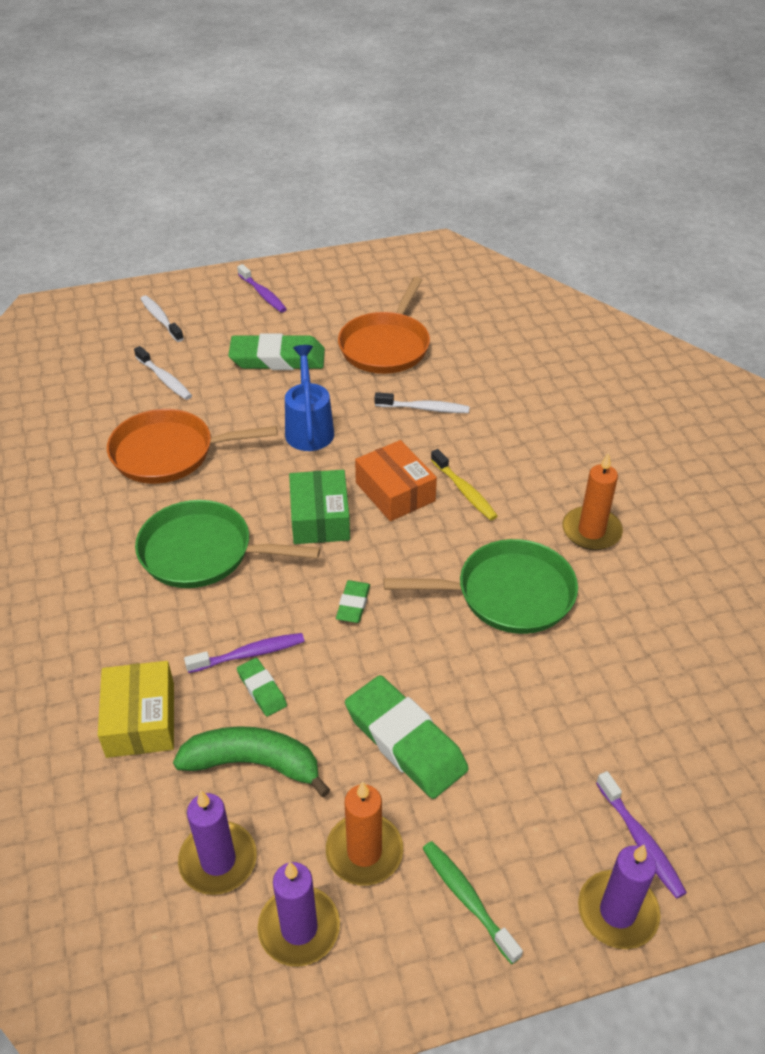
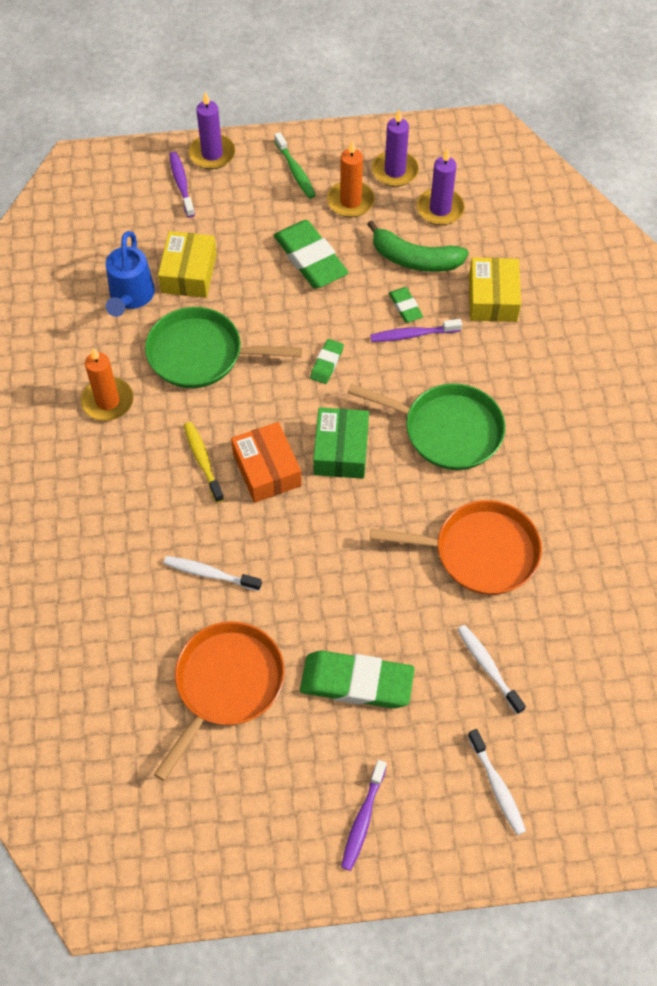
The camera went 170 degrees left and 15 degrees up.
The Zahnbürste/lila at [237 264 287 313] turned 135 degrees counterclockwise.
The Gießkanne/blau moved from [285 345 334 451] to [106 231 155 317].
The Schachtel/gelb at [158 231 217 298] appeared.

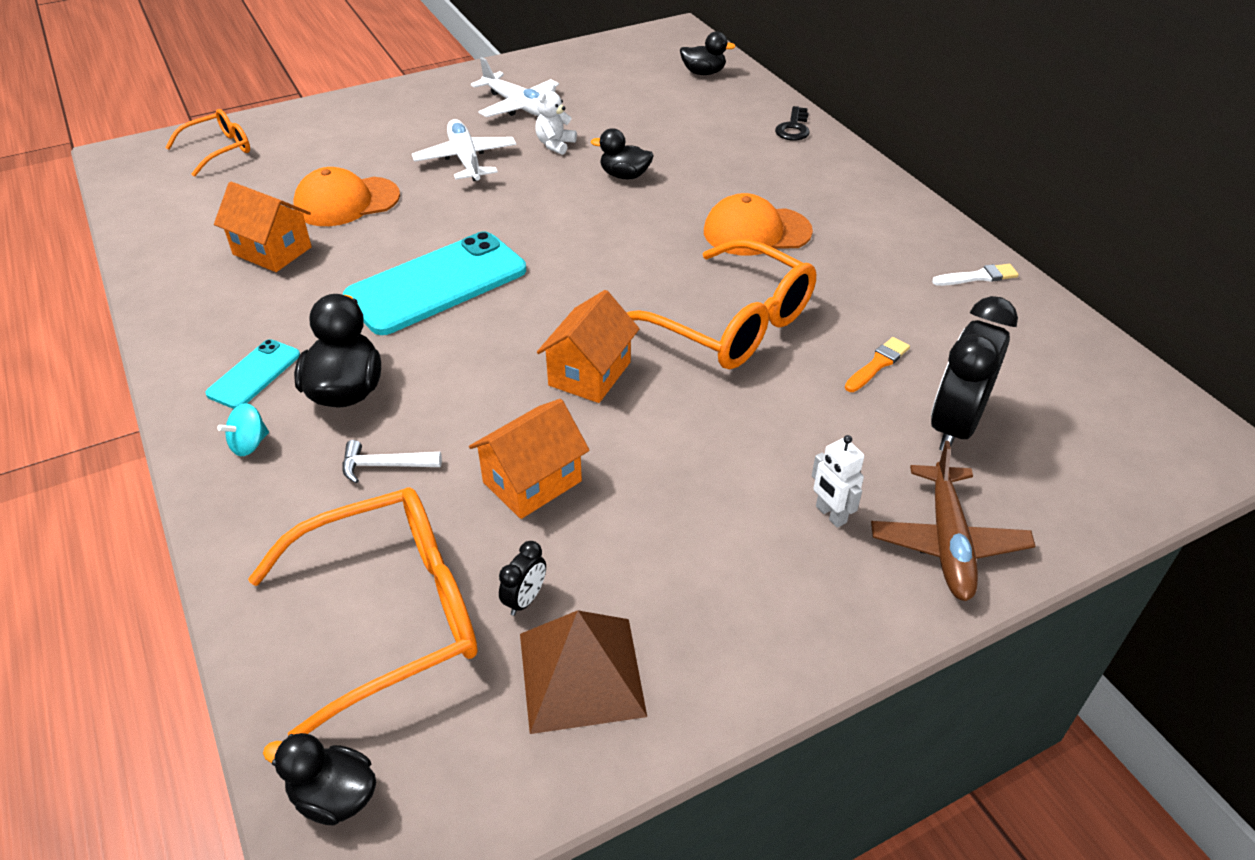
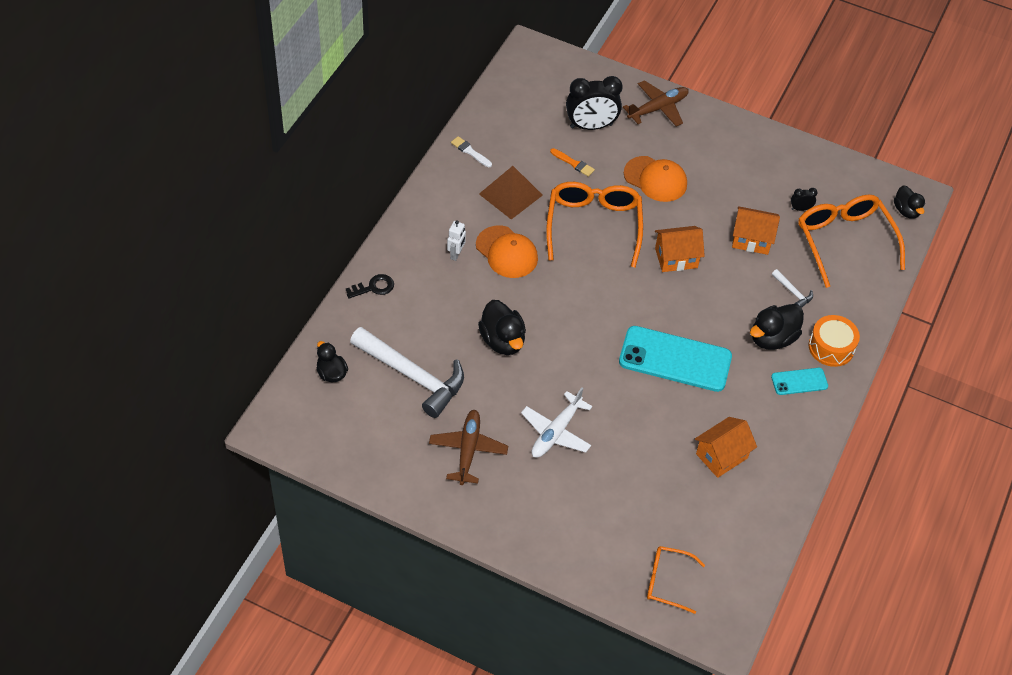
The camera went 130 degrees left and 10 degrees up.
The Flugzeug/weiß at [471 57 559 117] became the Flugzeug/braun at [429 410 508 485].
The Teddybär/weiß at [535 84 577 155] disappeared.
The Ente/schwarz at [591 128 653 179] changed to 1.54 times the size.
The Kappe/orange moved from [294 167 400 226] to [624 156 687 202].
The Haus/orange at [214 182 312 272] turned 60 degrees clockwise.
The Pinsel/orange at [845 337 910 392] turned 150 degrees counterclockwise.
The Kreisel/türkis at [217 403 269 456] was replaced by the Trommel/orange at [808 315 860 367].
The Roboter/weiß moved from [812 435 864 528] to [447 220 466 261].
The Brille/orange at [248 487 478 735] turned 45 degrees clockwise.
The Pyramide/braun moved from [520 610 647 734] to [479 166 543 219].
The Hammer/weiß at [350 327 464 418] appeared.

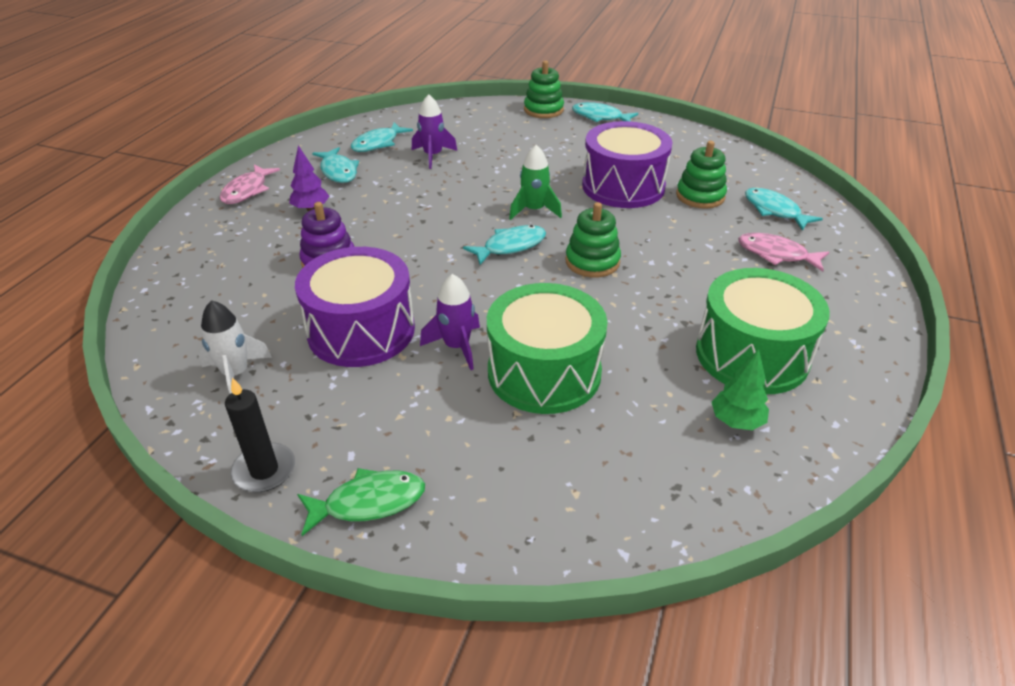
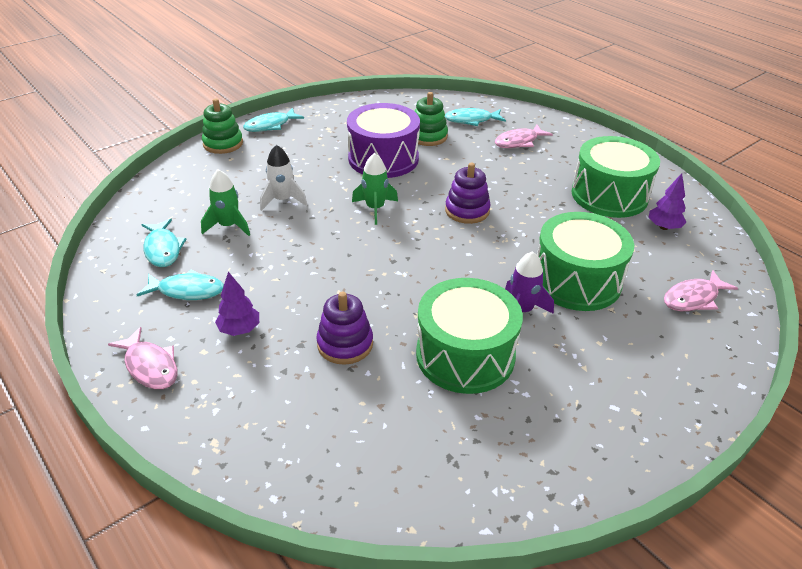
The camera went 60 degrees left and 0 degrees up.
The Rakete/lila at [412 94 457 169] became the Rakete/grün at [201 169 250 236].
The Stapelspielzeug/grün at [565 202 621 277] became the Stapelspielzeug/lila at [445 163 491 224].
The Fisch/türkis at [463 225 546 265] disappeared.
The Trommel/lila at [295 247 415 367] became the Trommel/grün at [416 278 523 394].
The Rakete/weiß moved from [199 300 272 394] to [260 145 307 211].
The Baum/grün at [712 349 769 430] became the Baum/lila at [648 173 686 230].
The Kerze/schwarz at [225 377 295 492] disappeared.
The Fisch/grün at [297 468 425 536] disappeared.
The Fisch/rosa at [664 270 738 311] appeared.

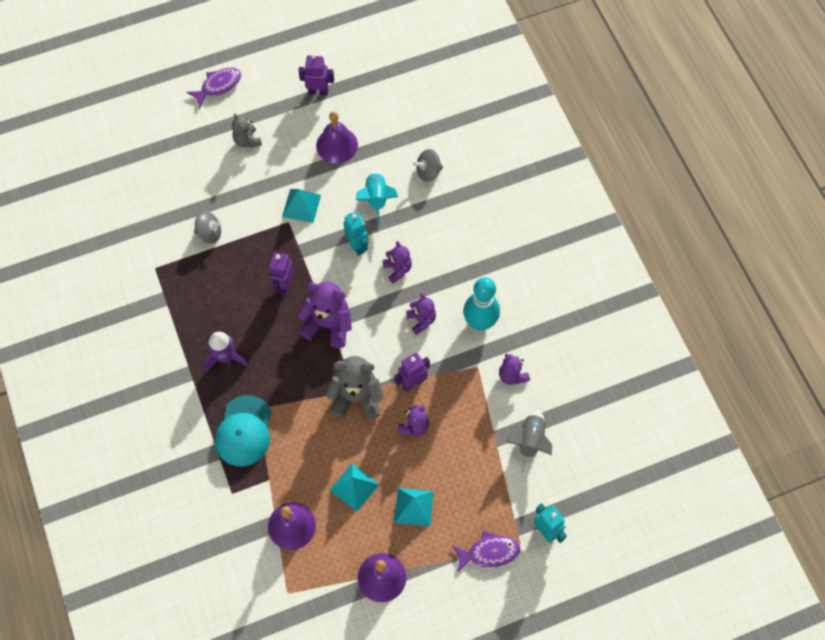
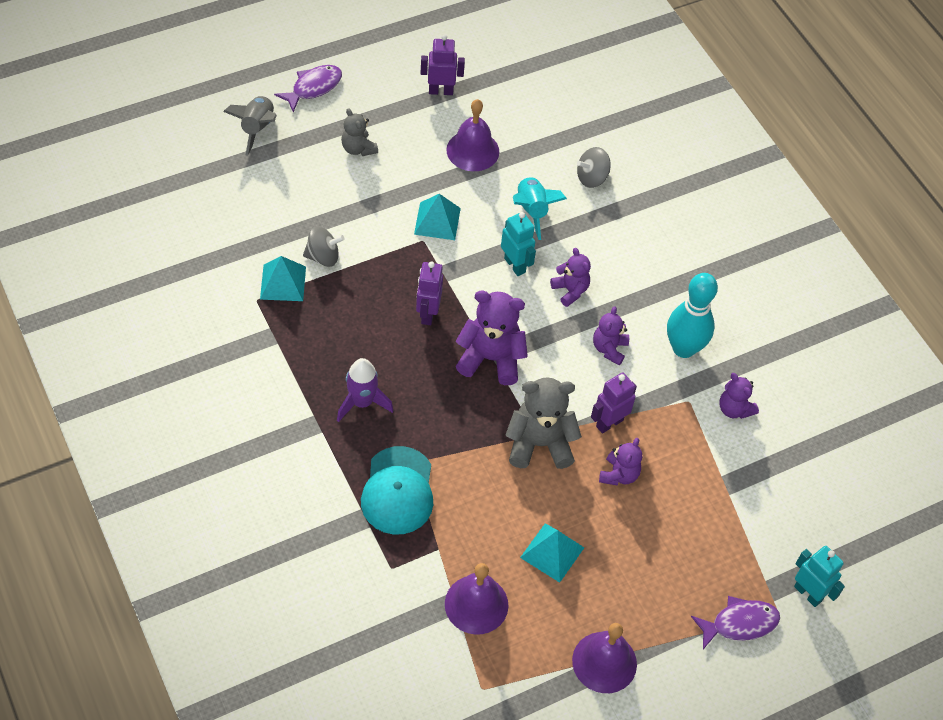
The camera went 10 degrees left and 10 degrees down.
The Teddybär/lila at [406 293 436 335] turned 135 degrees counterclockwise.
The Rakete/grau moved from [506 410 552 472] to [223 96 277 155].
The Pyramide/türkis moved from [394 488 433 526] to [260 256 306 301].

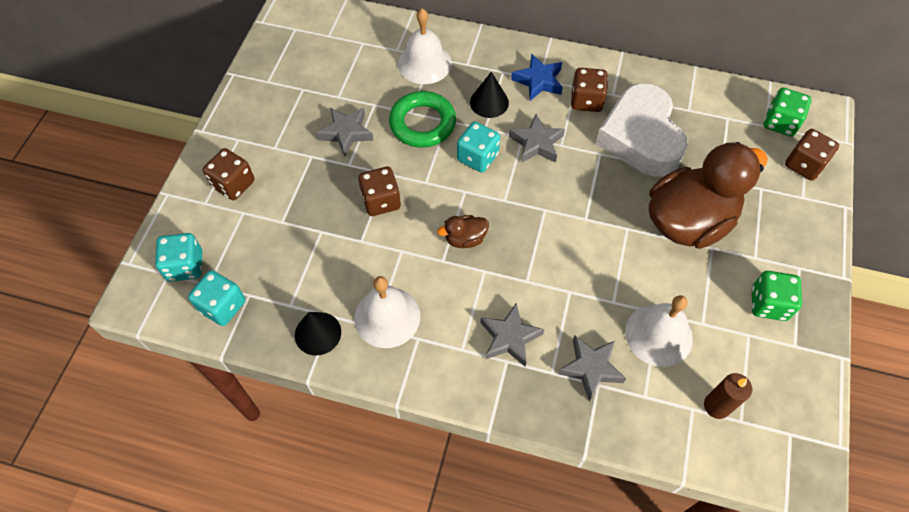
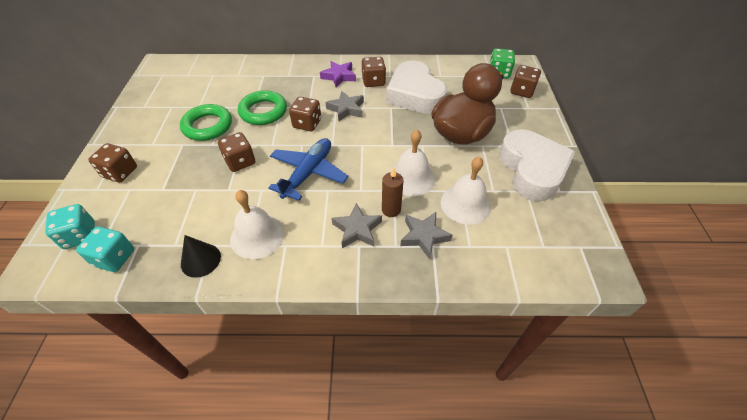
The camera went 15 degrees left and 10 degrees down.
The Glocke/weiß moved from [398 8 452 84] to [389 130 436 196].
The Stern/blau at [511 54 563 101] became the Stern/lila at [320 61 356 87].
The Kegel/schwarz at [470 72 509 118] disappeared.
The Stern/grau at [317 108 374 157] was replaced by the Ring/grün at [180 104 232 141].
The Spielwürfel/türkis at [457 122 500 173] became the Spielwürfel/braun at [289 97 321 131].
The Ente/braun at [437 215 489 248] was replaced by the Flugzeug/blau at [268 138 349 201].
The Spielwürfel/grün at [752 271 802 321] was replaced by the Herz/weiß at [499 129 575 201].
The Kerze/braun moved from [704 373 752 419] to [382 167 403 217].

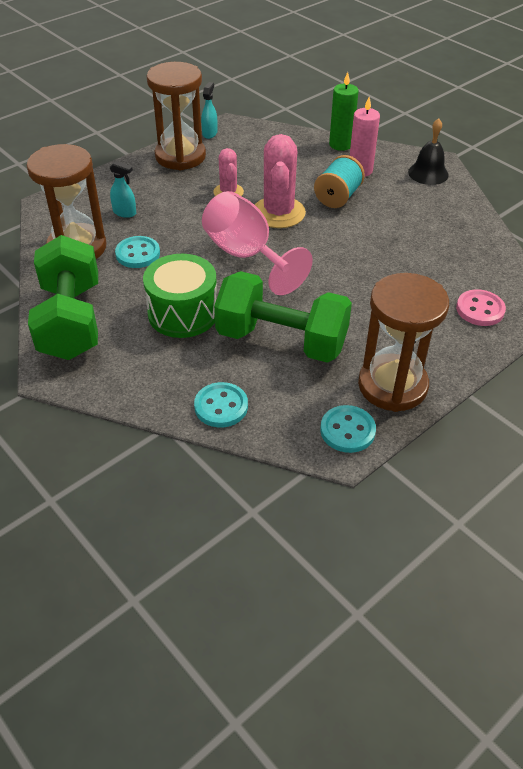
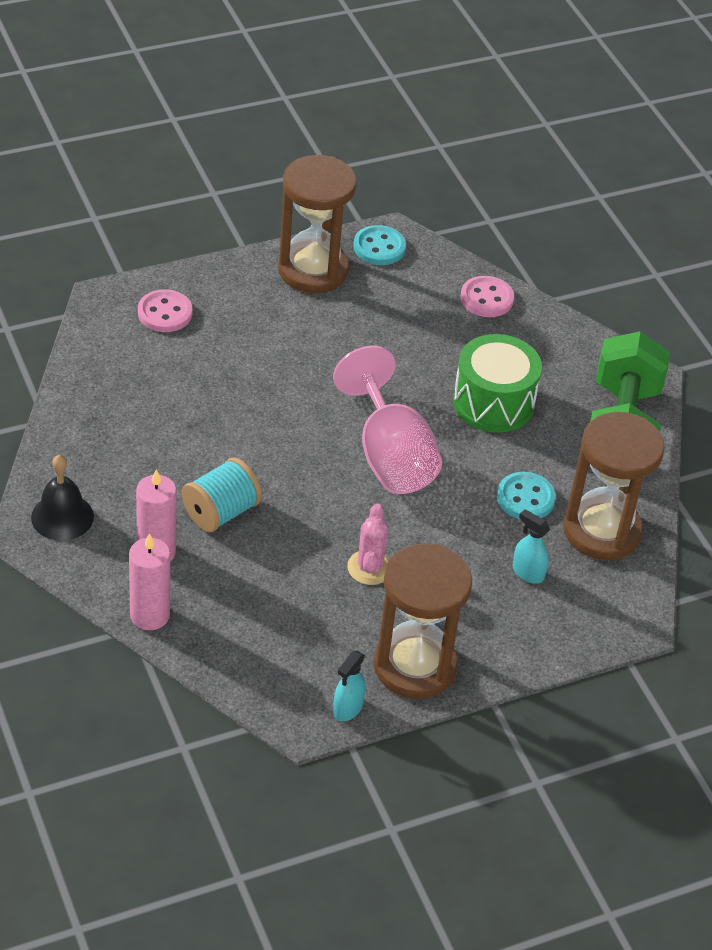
The camera went 165 degrees left and 0 degrees up.
The Kerze/grün at [329 72 359 151] became the Kerze/rosa at [129 533 170 630].
The Kaktus/rosa at [255 134 306 228] disappeared.
The Hantel/grün at [214 271 352 363] disappeared.
The Knopf/türkis at [194 382 248 428] became the Knopf/rosa at [460 276 514 317].

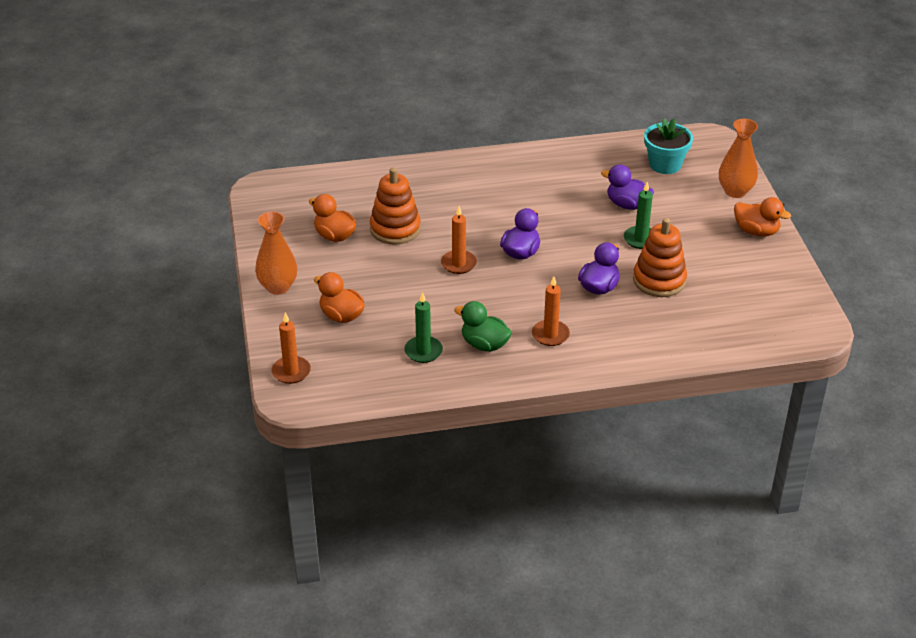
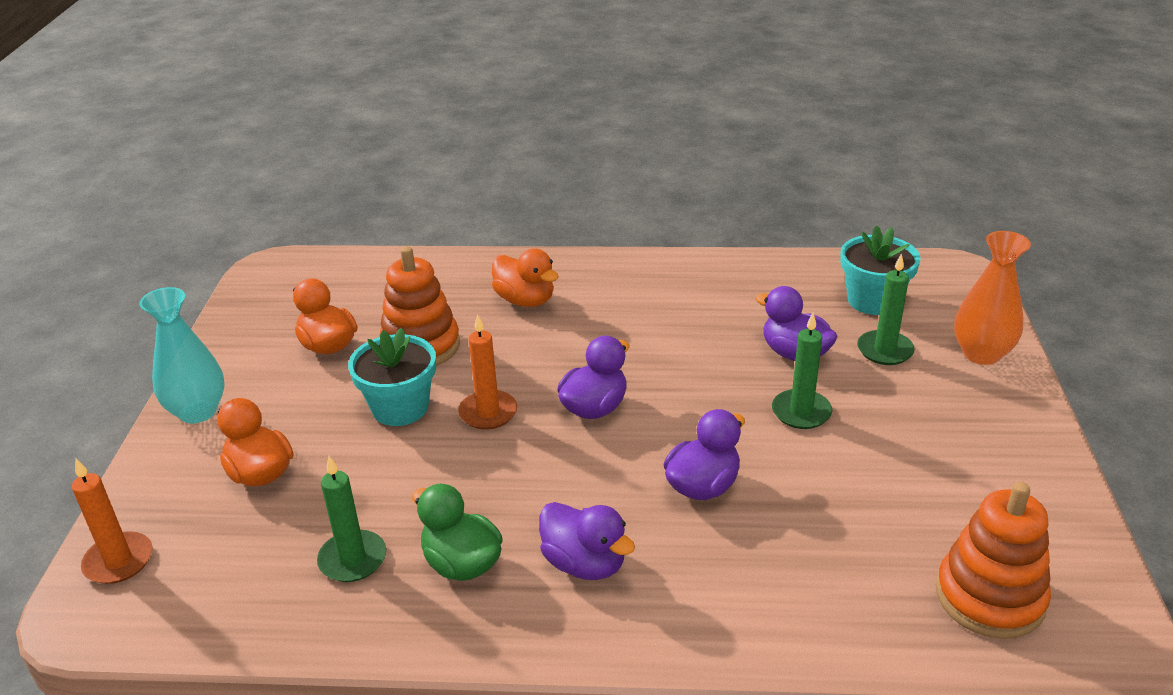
The camera went 15 degrees right and 5 degrees down.
The Ente/orange moved from [734 197 791 237] to [492 248 559 307].
The Vase/orange at [255 211 297 295] became the Vase/türkis at [139 287 224 424].
The Stapelspielzeug/orange moved from [633 218 687 297] to [936 482 1051 639].
The Kerze/orange at [532 276 570 346] was replaced by the Ente/lila at [539 502 635 580].
The Kerze/grün at [857 253 915 365] appeared.
The Blumentopf/türkis at [348 328 436 426] appeared.

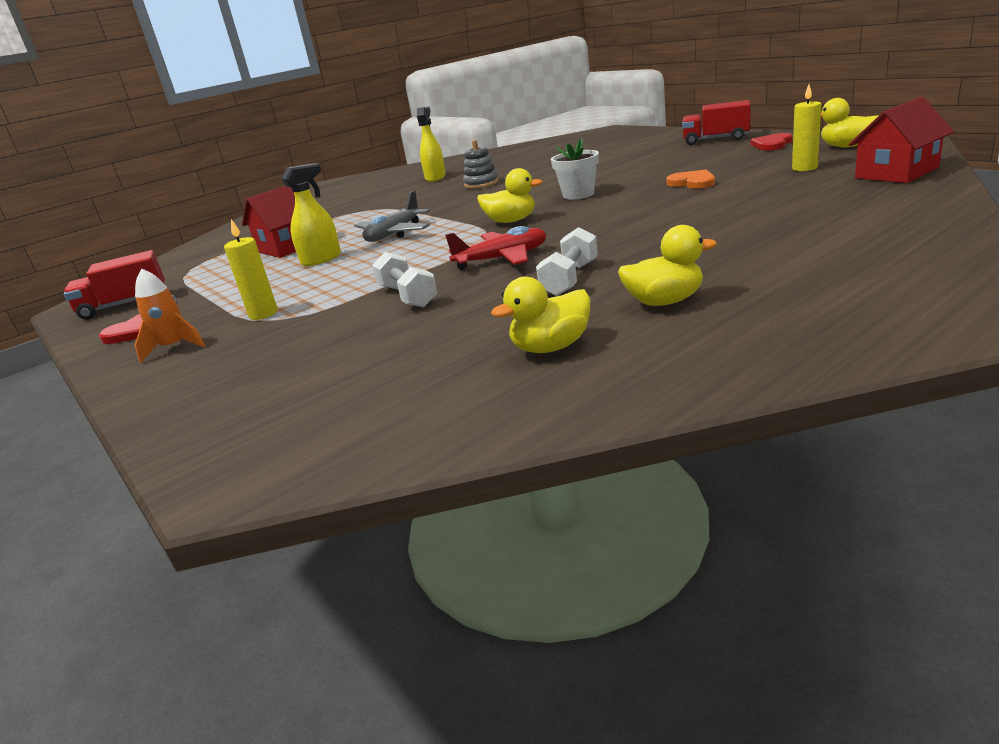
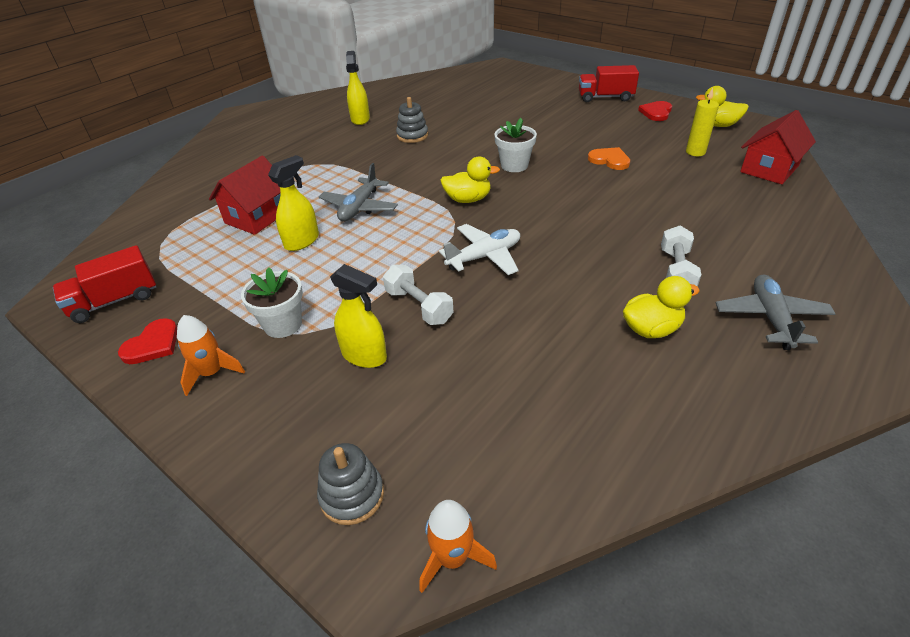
The camera went 15 degrees left and 15 degrees up.
The Kerze/gelb at [224 219 278 320] was replaced by the Blumentopf/weiß at [241 267 303 338].
The Flugzeug/rot at [445 226 547 270] became the Flugzeug/weiß at [439 224 520 275].
The Hantel/weiß moved from [536 227 598 296] to [661 225 702 286].
The Ente/gelb at [491 277 591 353] disappeared.
The Sprühflasche/gelb at [330 264 387 368] appeared.
The Flugzeug/grau at [716 274 836 350] appeared.
The Stapelspielzeug/grau at [317 443 384 525] appeared.
The Rakete/orange at [419 500 497 593] appeared.

